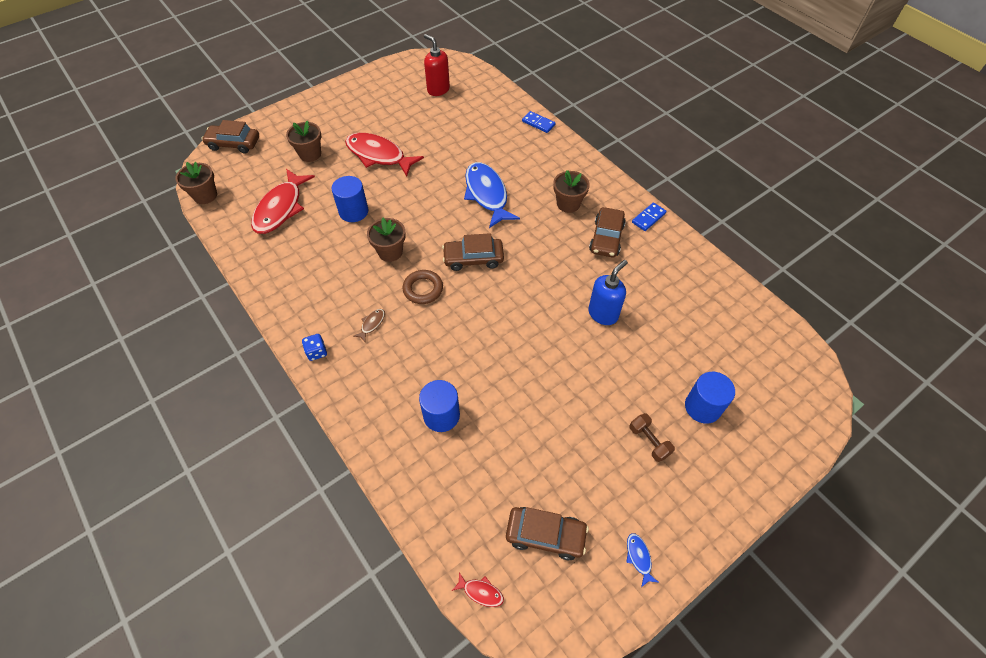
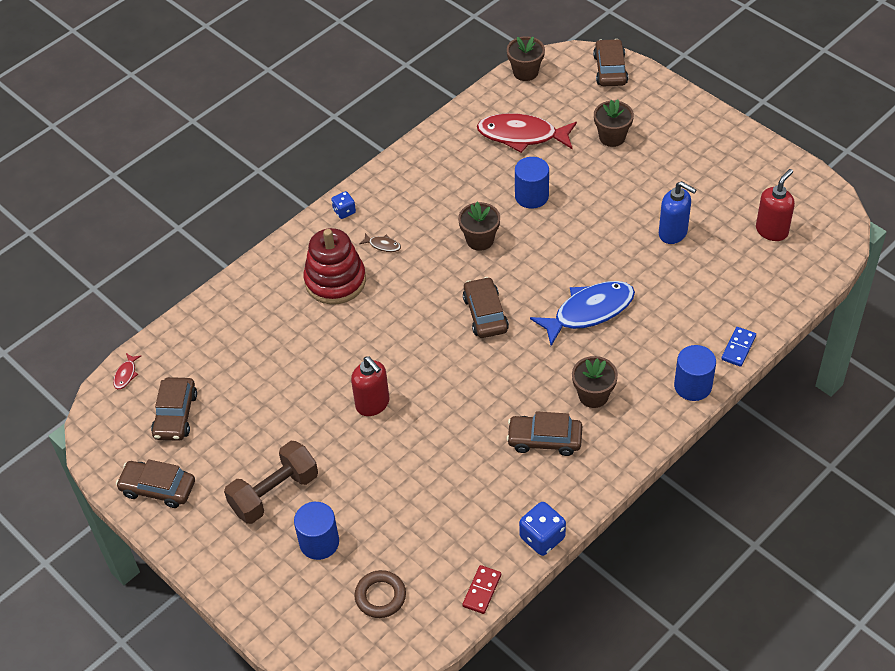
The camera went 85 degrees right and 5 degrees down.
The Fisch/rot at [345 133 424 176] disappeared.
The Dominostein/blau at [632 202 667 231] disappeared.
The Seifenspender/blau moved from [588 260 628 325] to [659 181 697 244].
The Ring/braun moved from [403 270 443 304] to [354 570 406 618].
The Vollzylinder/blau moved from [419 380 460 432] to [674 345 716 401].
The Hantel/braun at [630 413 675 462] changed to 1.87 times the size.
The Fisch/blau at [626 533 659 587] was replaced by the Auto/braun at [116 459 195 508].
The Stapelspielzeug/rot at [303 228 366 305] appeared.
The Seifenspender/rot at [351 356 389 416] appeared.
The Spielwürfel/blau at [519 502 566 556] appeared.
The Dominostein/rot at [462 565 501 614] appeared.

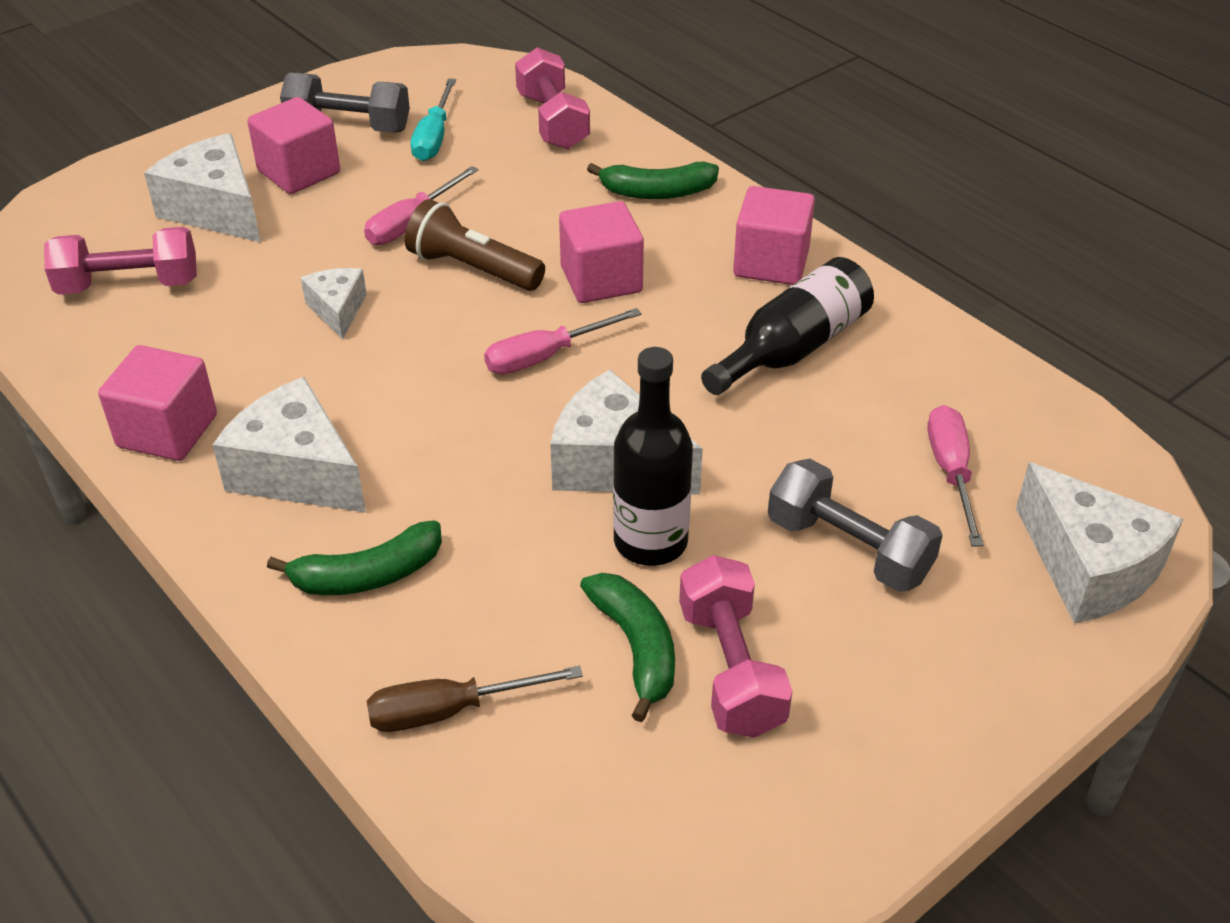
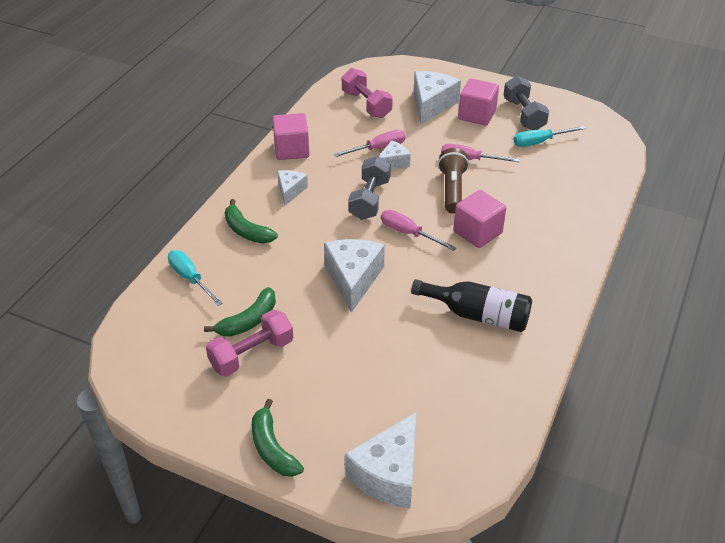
The camera went 65 degrees right and 0 degrees up.
The Hantel/rosa at [515 47 590 150] disappeared.
The Banane/grün moved from [587 162 719 199] to [252 399 304 477].
The Kubus/rosa at [733 186 815 285] disappeared.
The Flasche/schwarz at [613 347 693 566] disappeared.
The Käse/weiß at [212 377 366 513] changed to 0.57 times the size.
The Schraubenzieher/rosa moved from [927 405 984 546] to [334 130 406 157].
The Hantel/grau moved from [768 459 943 592] to [348 156 391 220].
The Schraubenzieher/braun at [367 666 583 732] became the Schraubenzieher/türkis at [168 250 223 306].

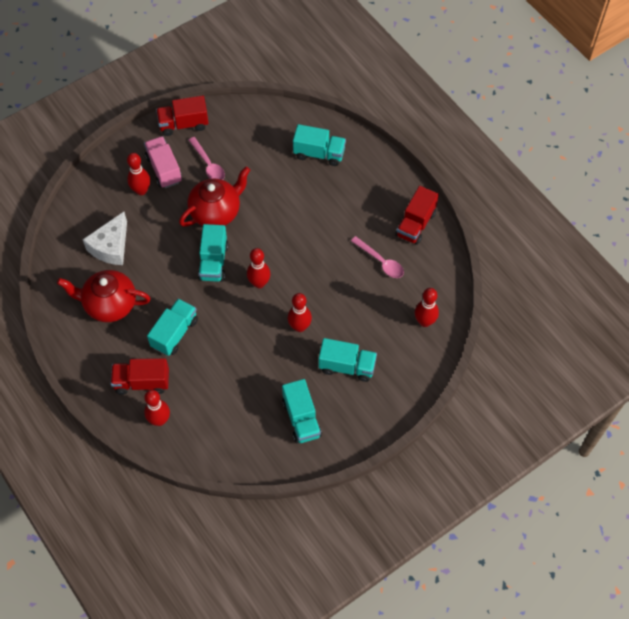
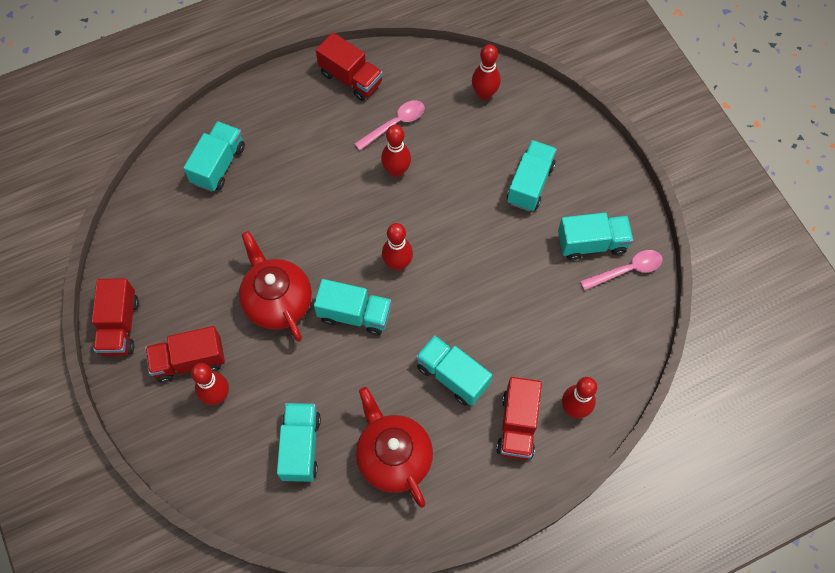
The camera went 80 degrees left and 5 degrees up.
The Lastwagen/rosa at [144 136 182 188] became the Lastwagen/rot at [145 326 225 383].
The Löffel/rosa moved from [189 137 225 180] to [580 250 663 290].
The Käse/weiß at [83 212 127 265] was replaced by the Lastwagen/türkis at [277 403 321 482].
The Teekanne/rot at [57 270 151 322] turned 135 degrees clockwise.
The Bowlingkegel/rot moved from [288 293 312 332] to [381 125 411 177].

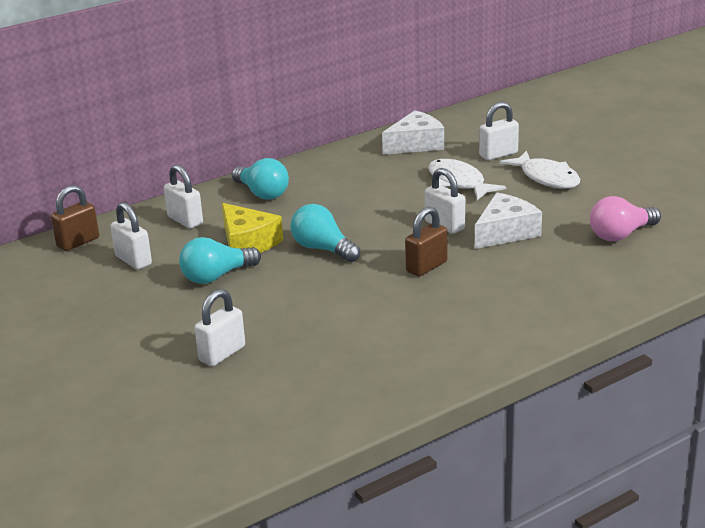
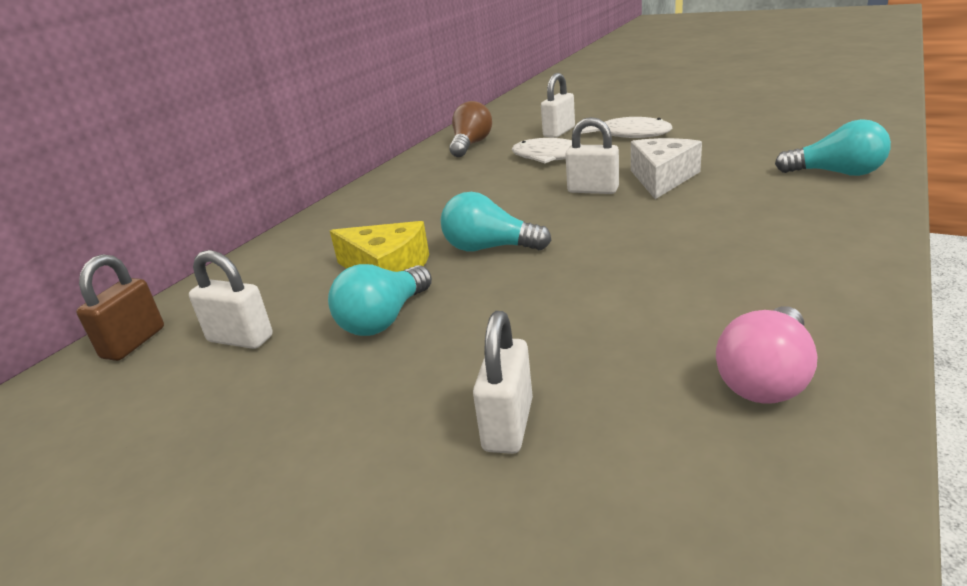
The camera went 25 degrees left and 0 degrees up.
The Käse/weiß at [382 111 444 155] was replaced by the Glühbirne/braun at [449 101 492 157].
The Glühbirne/türkis moved from [232 158 289 200] to [775 119 891 176].
The Vorhängeschloss/weiß at [164 165 203 229] disappeared.
The Glühbirne/rosa moved from [590 196 661 241] to [716 306 818 404].
The Vorhängeschloss/braun at [405 207 448 277] disappeared.

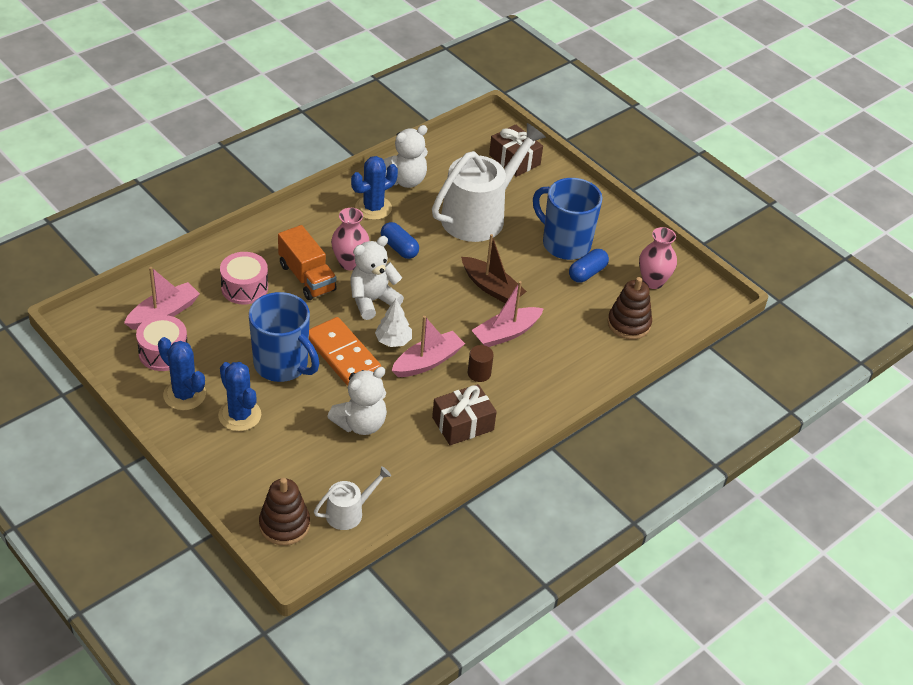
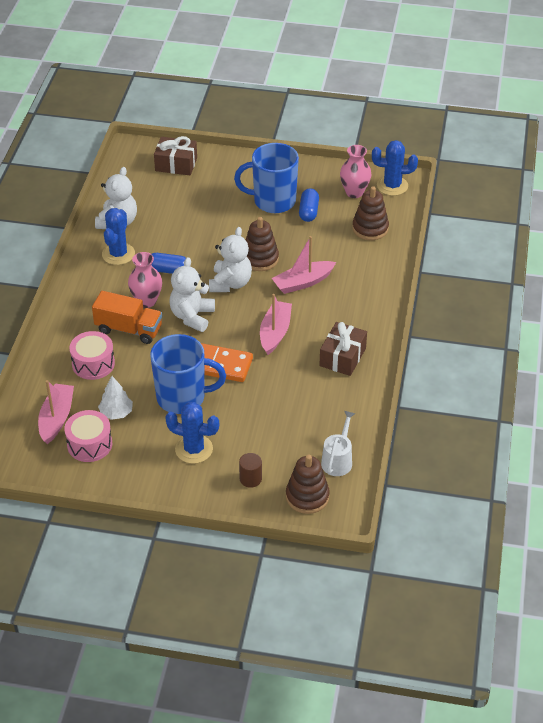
The camera went 35 degrees left and 0 degrees up.
The Gießkanne/weiß at [432 123 546 242] disappeared.
The Boot/braun at [461 234 527 304] was replaced by the Stapelspielzeug/braun at [246 217 279 271].
The Boot/rosa at [471 281 544 347] turned 45 degrees clockwise.
The Baum/weiß moved from [375 299 412 347] to [98 376 133 420].
The Kaktus/blau moved from [158 337 206 410] to [372 140 418 196].
The Vollzylinder/braun moved from [468 345 494 382] to [239 453 262 488].
The Teddybär/weiß moved from [327 367 387 435] to [209 227 252 292].

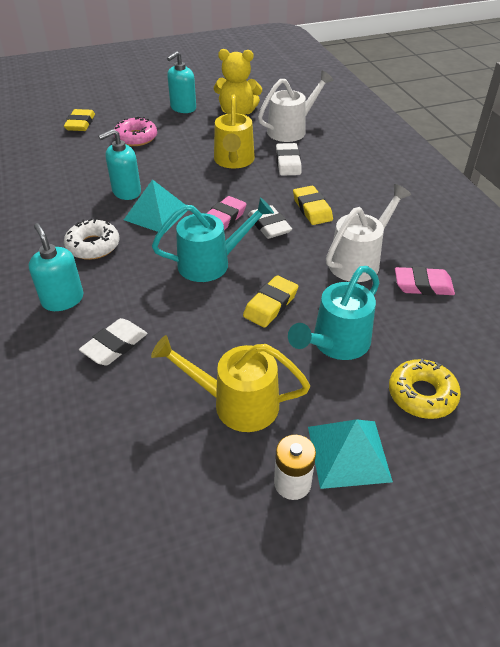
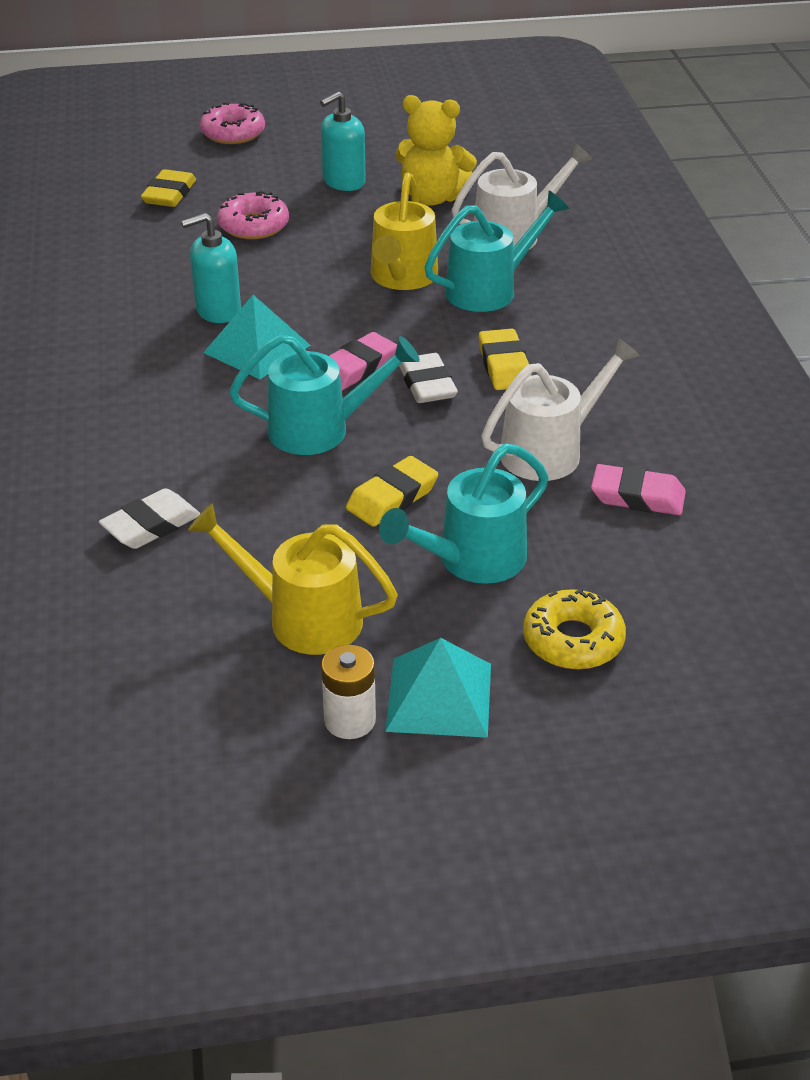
The camera went 10 degrees right and 5 degrees down.
The Radiergummi/weiß at [276 143 302 176] was replaced by the Gießkanne/türkis at [424 191 569 312].
The Donut/weiß at [64 218 119 260] disappeared.
The Seifenspender/türkis at [29 223 84 311] disappeared.
The Donut/rosa at [200 103 265 144] appeared.

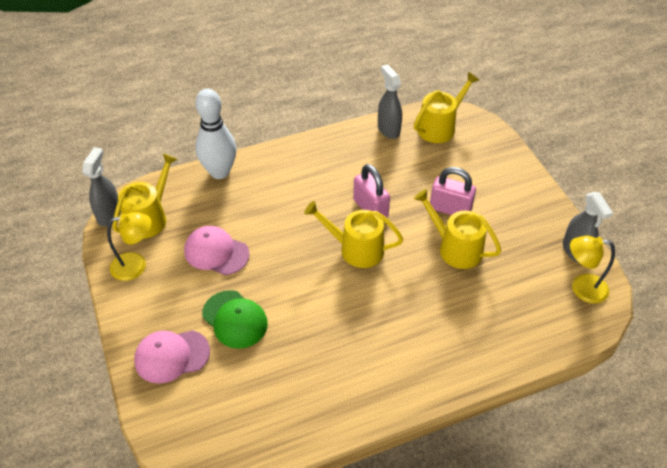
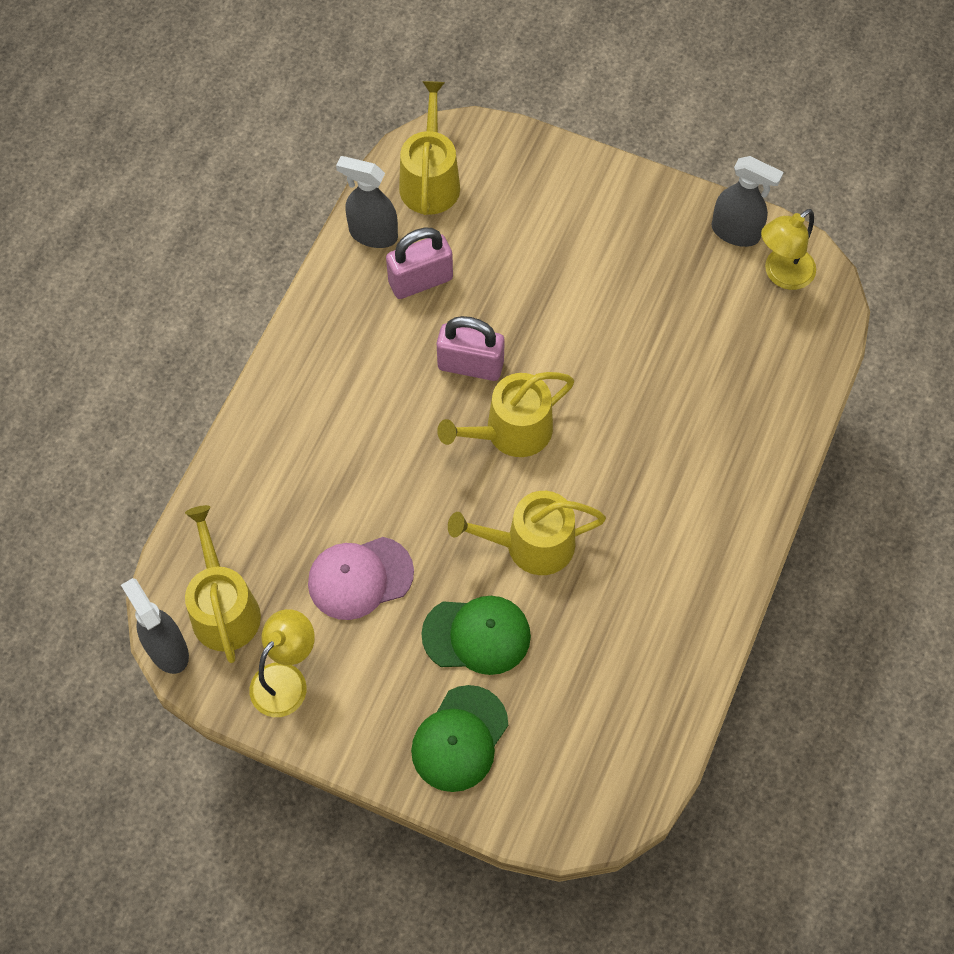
The camera went 45 degrees left and 15 degrees up.
The Bowlingkegel/weiß at [195 89 236 179] disappeared.
The Vorhängeschloss/rosa moved from [430 167 476 215] to [386 228 453 299].
The Gießkanne/gelb moved from [414 189 501 269] to [448 491 606 575].
The Kappe/rosa at [134 330 210 384] became the Kappe/grün at [411 685 508 792].

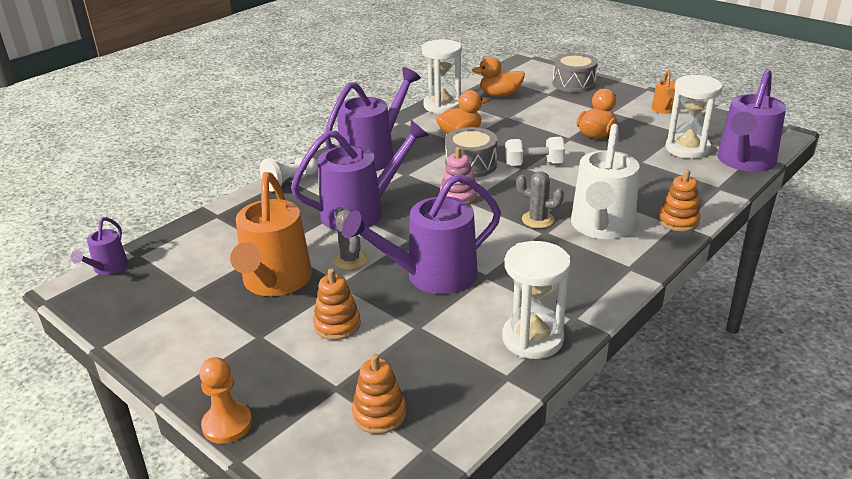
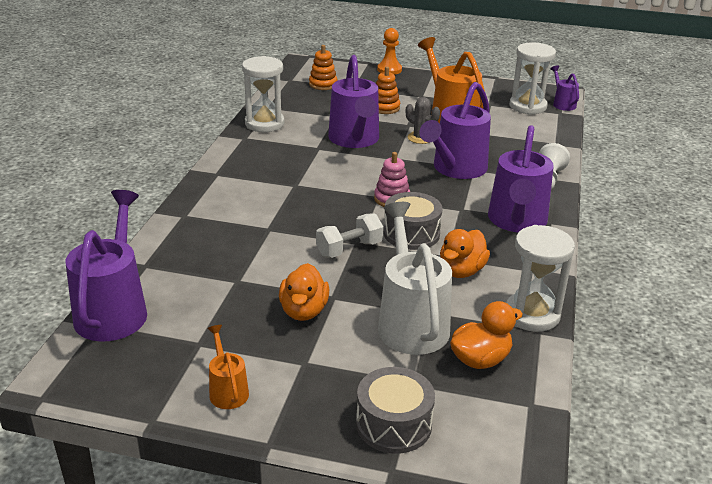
The camera went 150 degrees right and 0 degrees up.
The Sanduhr/weiß moved from [665 75 723 159] to [509 42 556 115].
The Gießkanne/weiß moved from [571 124 640 239] to [378 202 452 355].
The Stapelspielzeug/orange at [658 169 701 232] disappeared.
The Kaktus/grau at [516 171 564 228] disappeared.
The Gießkanne/lila at [342 174 501 294] turned 135 degrees clockwise.

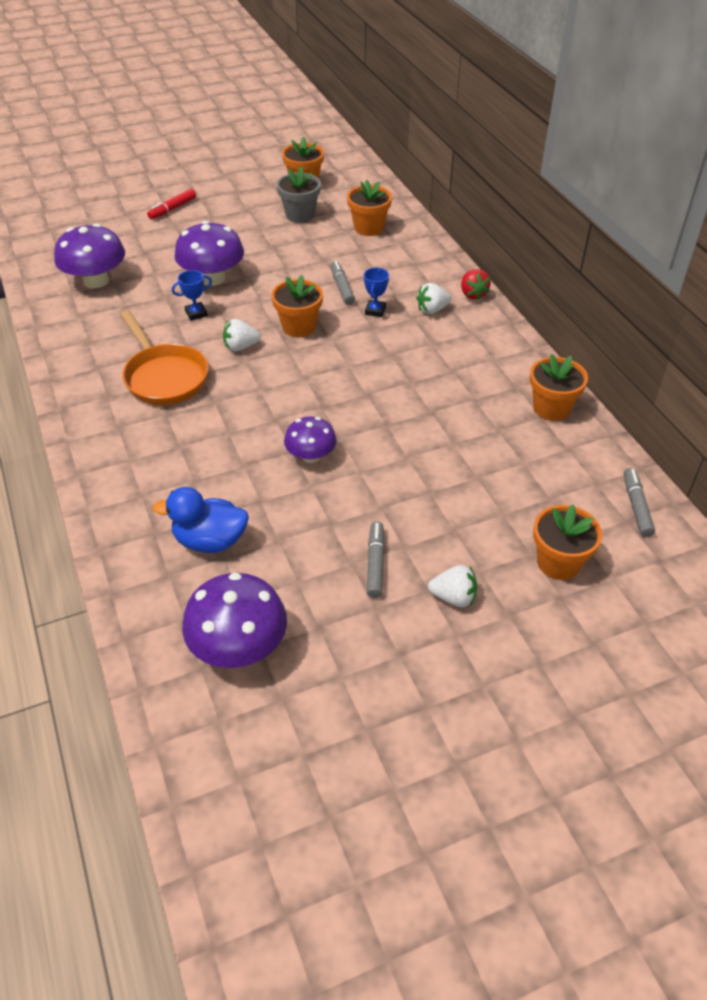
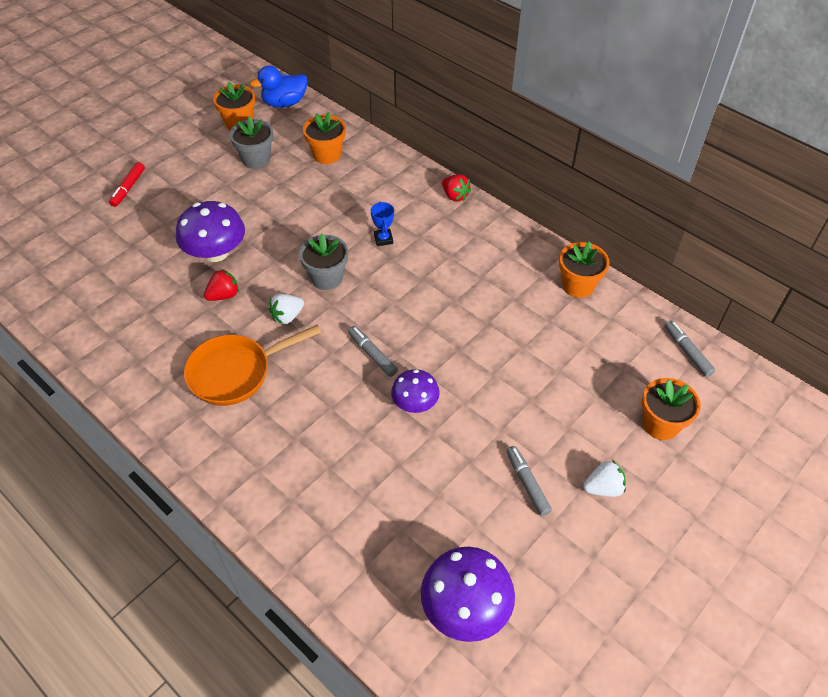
The camera went 25 degrees left and 5 degrees up.
The Pilz/lila at [54 224 125 288] disappeared.
The Filzstift/grau moved from [331 261 355 305] to [348 326 398 377].
The Pokal/blau at [172 270 212 321] was replaced by the Erdbeere/rot at [204 269 239 301].
The Blumentopf/orange at [271 275 323 337] became the Blumentopf/grau at [299 233 348 290].
The Erdbeere/weiß at [416 283 452 314] disappeared.
The Pfanne/orange at [120 310 208 405] turned 120 degrees clockwise.
The Ente/blau moved from [153 487 249 553] to [250 66 308 107].

